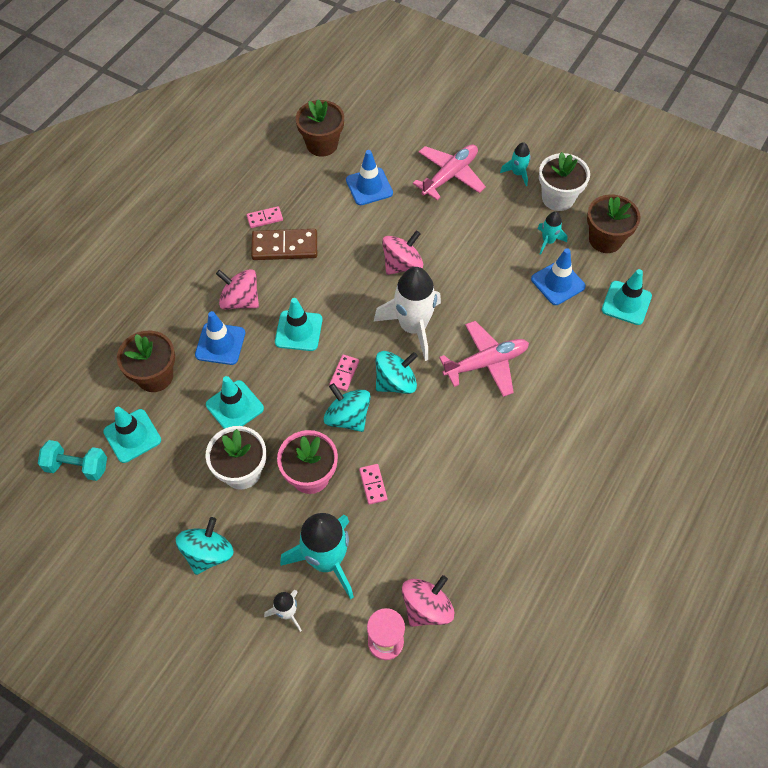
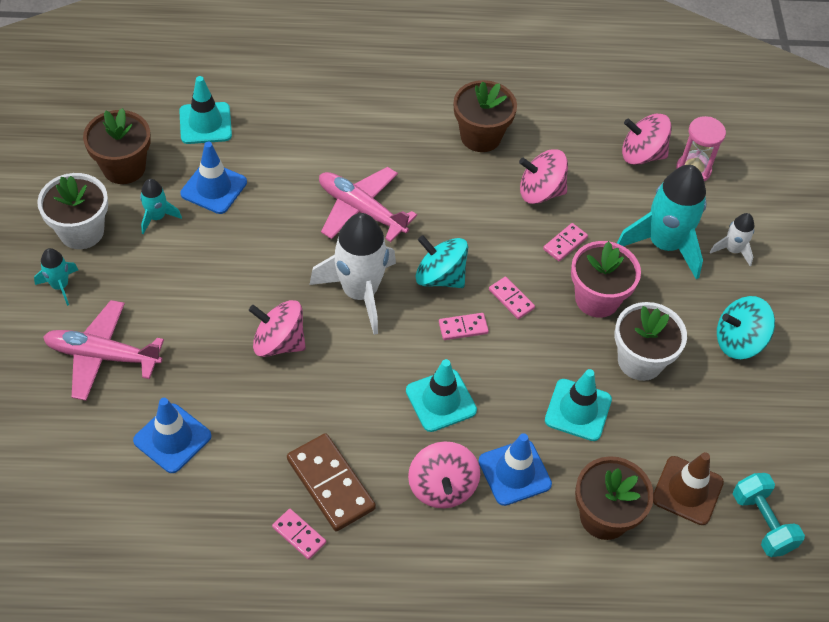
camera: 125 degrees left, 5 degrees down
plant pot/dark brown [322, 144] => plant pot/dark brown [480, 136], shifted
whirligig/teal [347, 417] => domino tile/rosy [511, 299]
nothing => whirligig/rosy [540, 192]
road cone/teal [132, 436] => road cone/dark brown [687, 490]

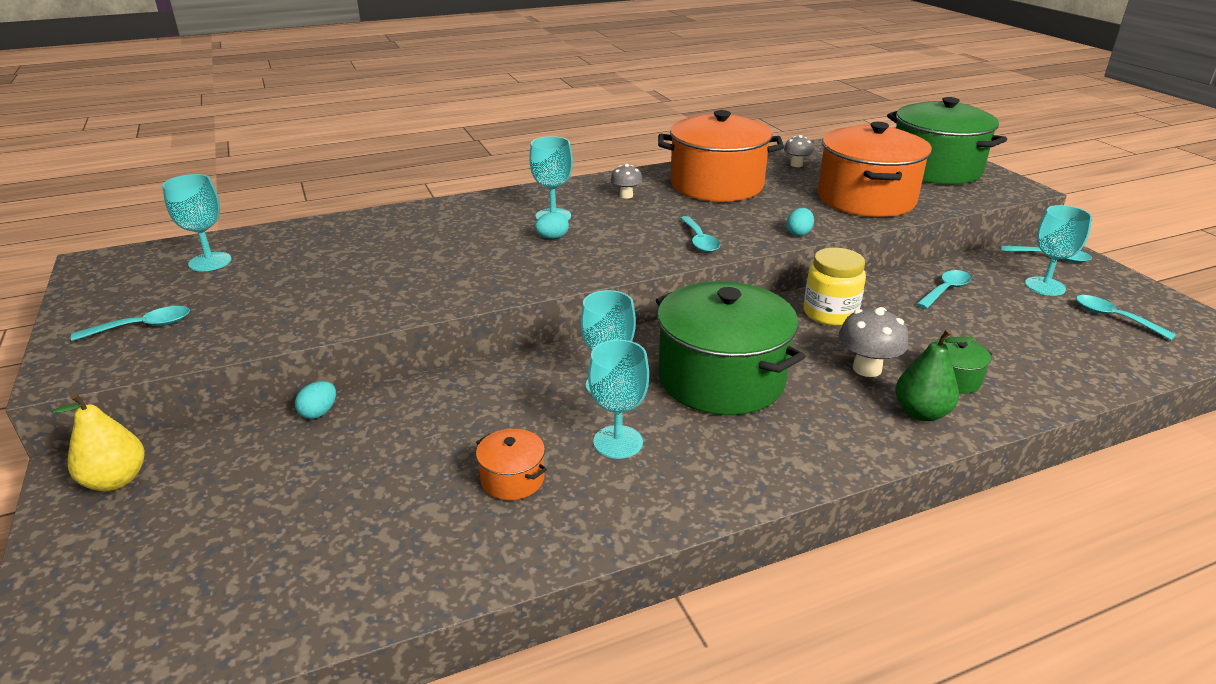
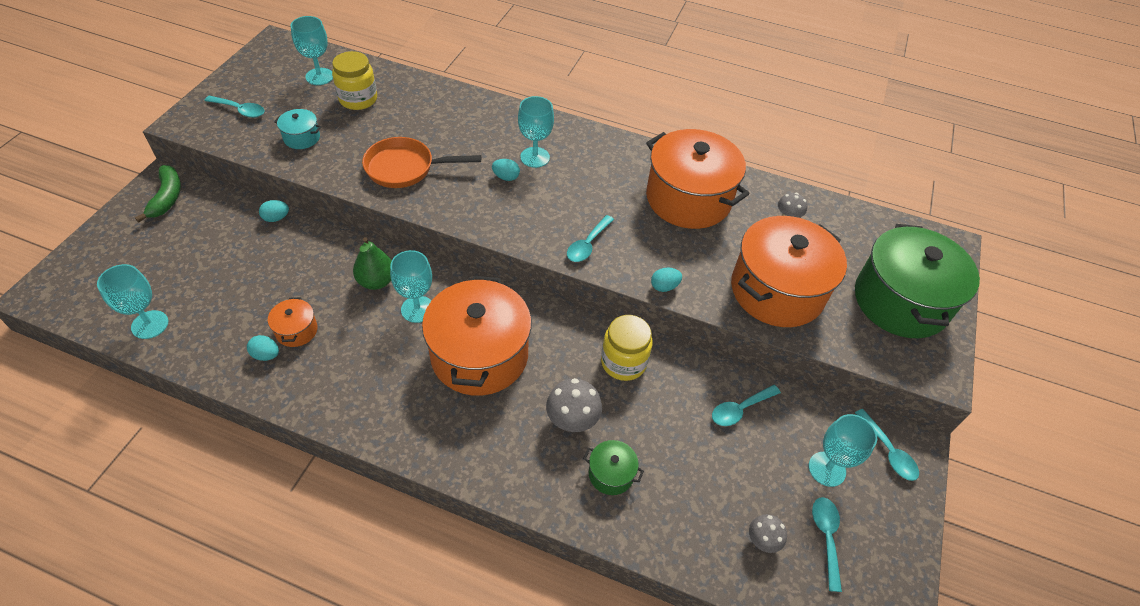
camera: 40 degrees right, 20 degrees up
goblet/teal [618, 442] => goblet/teal [150, 324], shifted
toy pear/yellow [116, 480] => toy banana/emerald [167, 198]
nothing => egg/teal [266, 355]
nothing => stockpot/teal [302, 138]
nothing => jar/yellow [358, 99]
toy pear/emerald [921, 413] => toy pear/emerald [376, 281], shifted
nothing => pan/bright orange [405, 168]
stockpot/emerald [721, 379] => stockpot/bright orange [479, 355]
teaspoon/teal [945, 290] => teaspoon/teal [740, 409], 150 degrees clockwise
mushroom/ash-grey [626, 195] => mushroom/ash-grey [762, 540], shifted

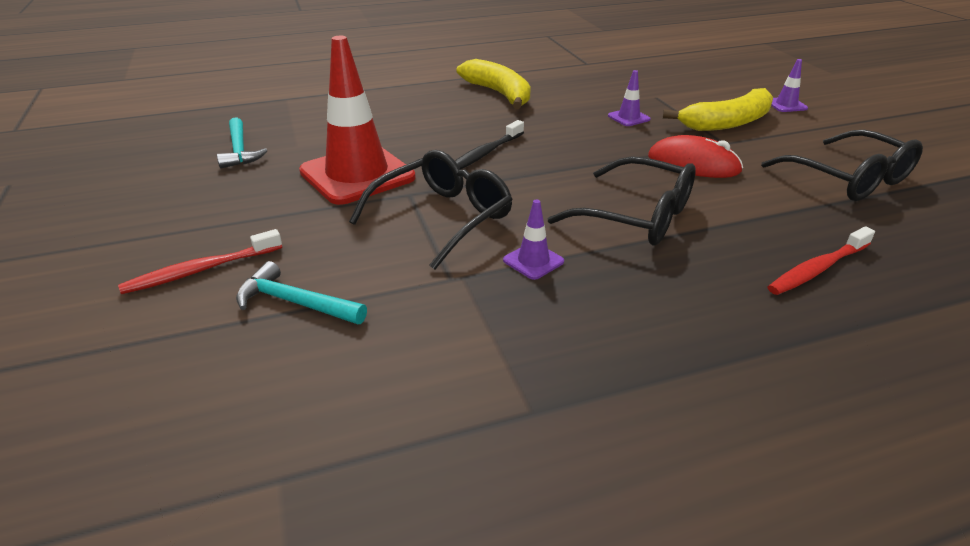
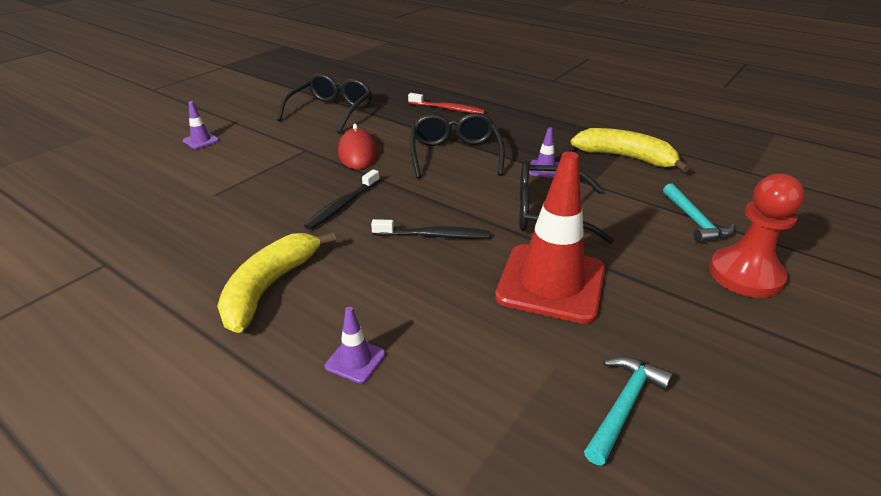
camera: 125 degrees left, 0 degrees up
nothing => toothbrush/ebony [342, 205]
road cone/purple [628, 118] => road cone/purple [355, 360], shifted
toy banana/yellow [727, 123] => toy banana/yellow [625, 157], shifted
toothbrush/crimson [201, 270] => game pawn/crimson [745, 275]

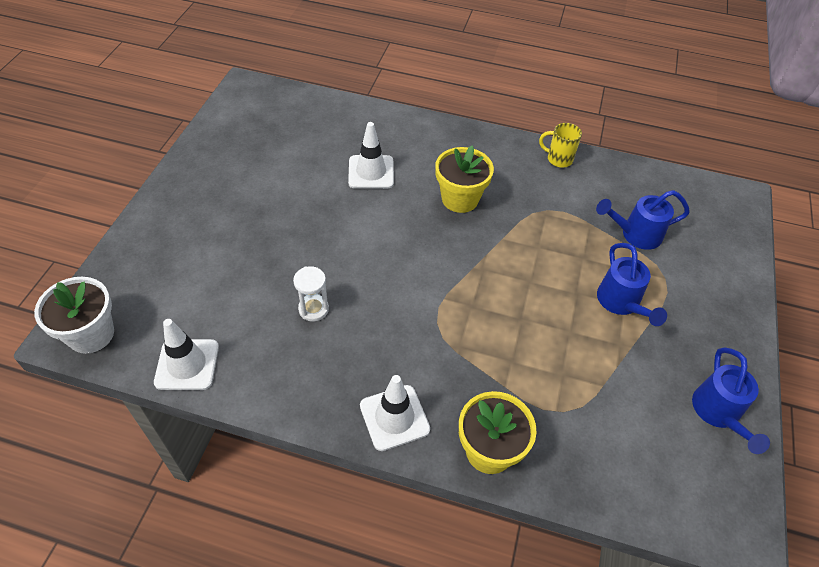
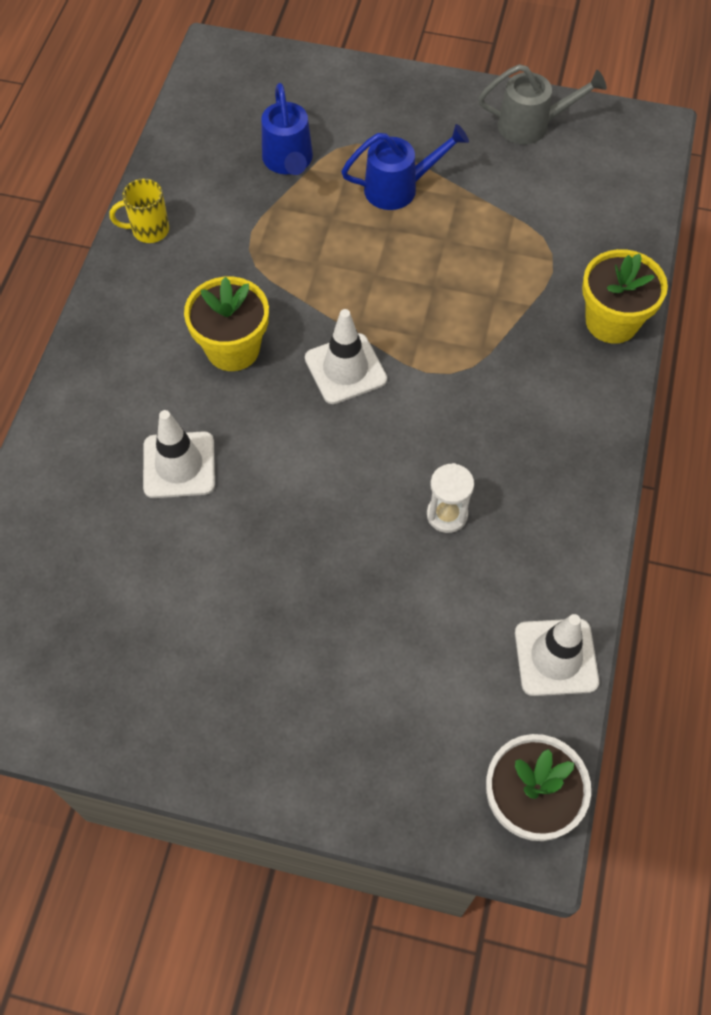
camera: 90 degrees left, 10 degrees up
mug/yellow [558, 159] => mug/yellow [149, 230], 60 degrees clockwise
road cone/white [394, 417] => road cone/white [345, 369], shifted
sprinkling can/cobalt [718, 413] => sprinkling can/ash-grey [531, 125]

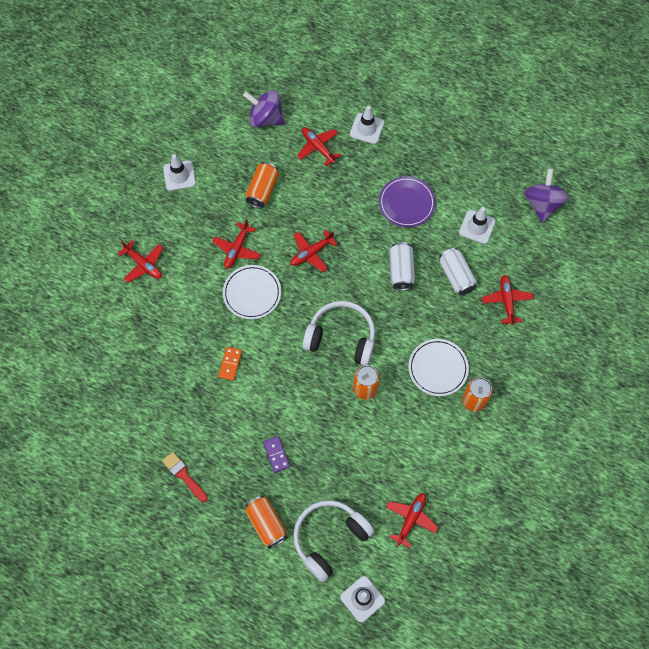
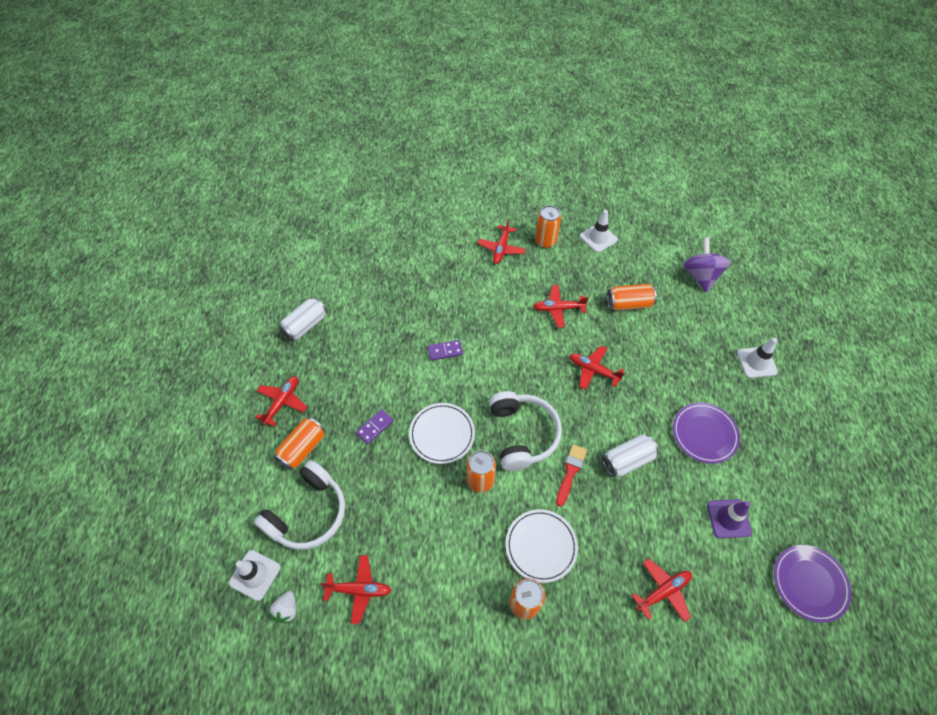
camera: 65 degrees right, 10 degrees down
over-ear headphones/white [329, 538] => over-ear headphones/white [308, 513], 105 degrees clockwise
plane/crimson [318, 147] => plane/crimson [282, 402], shifted
nothing => toy strawberry/white [287, 610]
can/white [456, 276] => can/white [305, 325], shifted
flat dish/white [252, 293] => flat dish/white [442, 434], shifted
domino tile/bright orange [230, 364] => domino tile/purple [445, 351]
nothing => can/bright orange [545, 241]
paint brush/crimson [184, 475] => paint brush/crimson [570, 472], shifted
road cone/white [477, 227] => road cone/purple [728, 518]
whirligig/purple [542, 204] => flat dish/purple [809, 583]

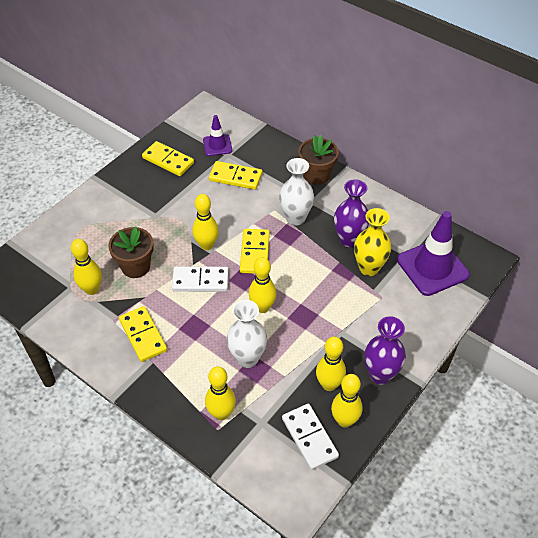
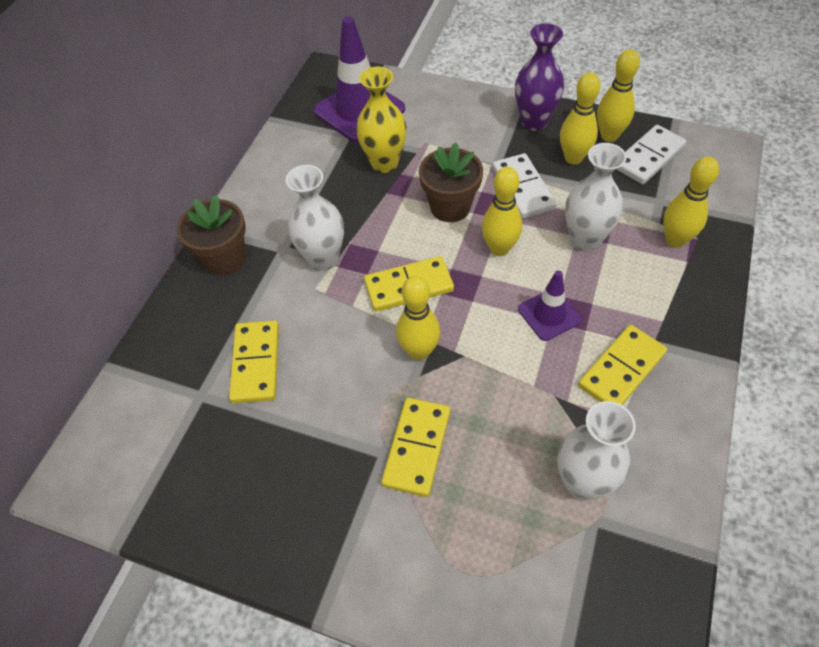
camera: 105 degrees left, 5 degrees up
domino tile/yellow [168, 160] => domino tile/yellow [417, 448], shifted
plant pot/dark brown [135, 266] => plant pot/dark brown [450, 207], shifted
domino tile/white [200, 281] => domino tile/white [523, 188], shifted
road cone/purple [217, 145] => road cone/purple [549, 314], shifted
skittle/yellow [92, 289] => tall vase/white [582, 482]
tall vase/purple [349, 239] => nothing

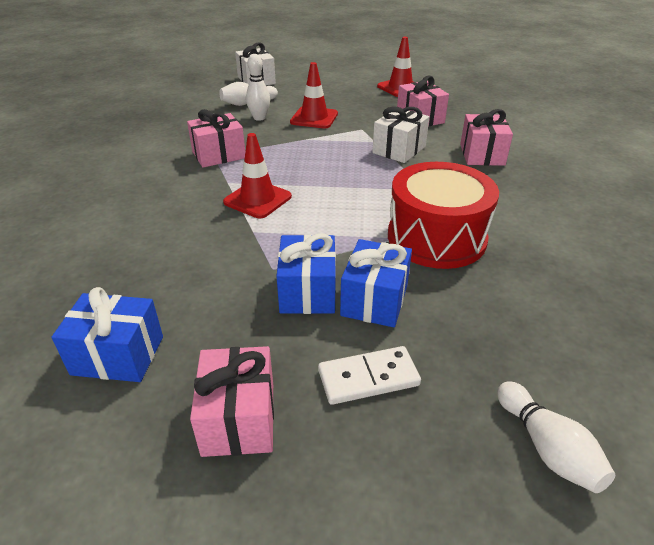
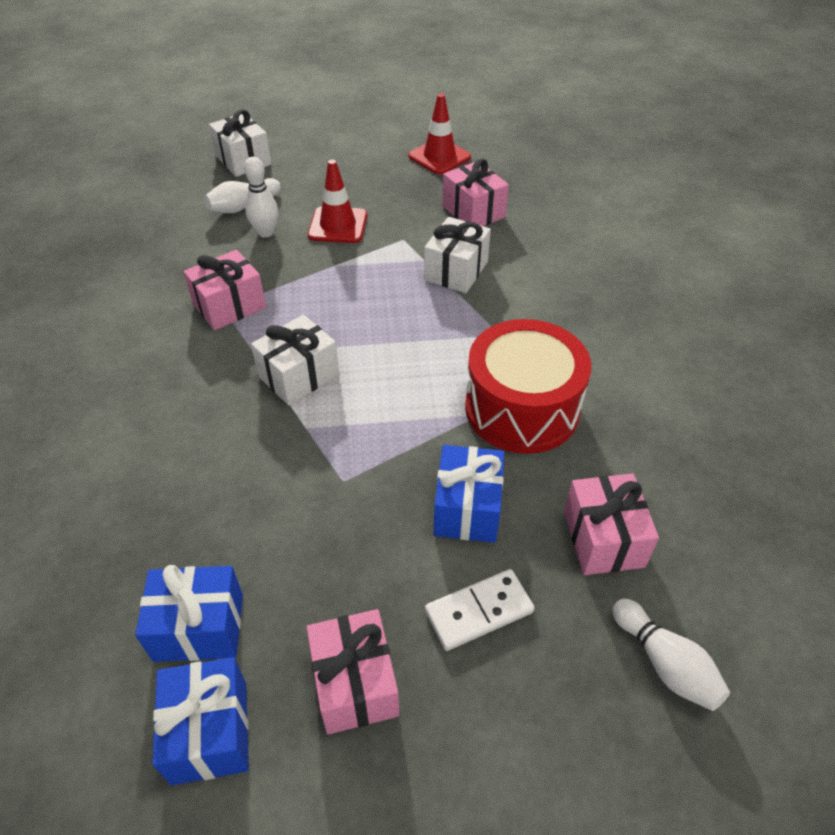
camera: 10 degrees left, 10 degrees up
present/cobalt [308, 292] => present/cobalt [210, 732], shifted
road cone/crimson [257, 199] => present/white [299, 376]
present/rosy [482, 154] => present/rosy [603, 539], shifted

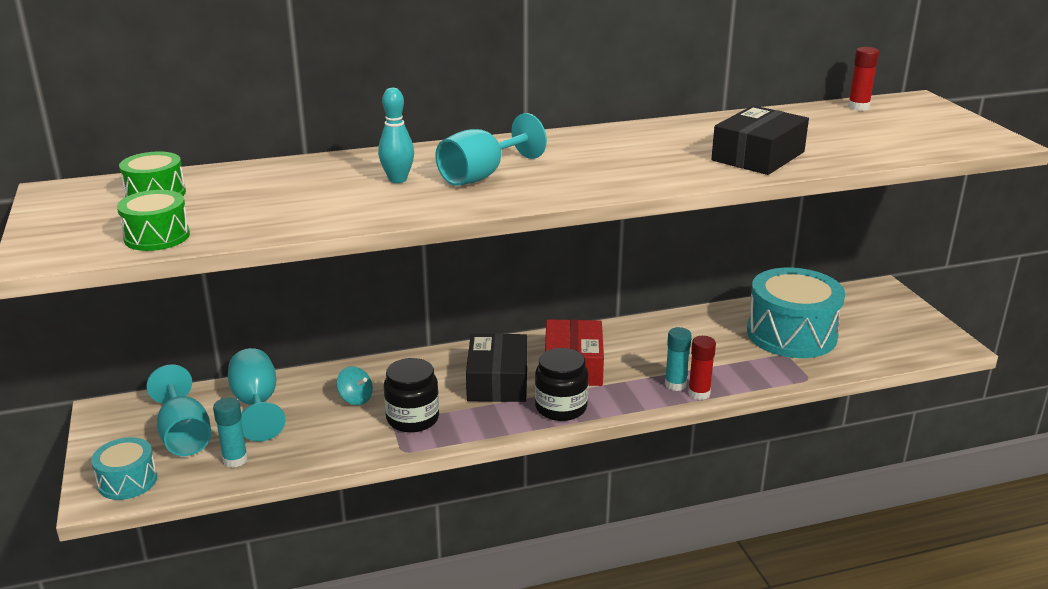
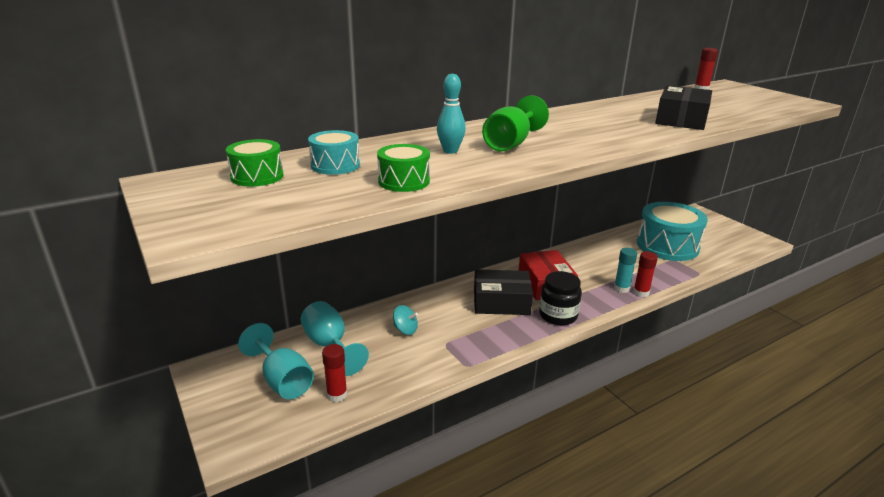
camera: 15 degrees left, 0 degrees up
toy drum/teal [127, 481] => toy drum/teal [335, 165], shifted
stick of glue/teal [235, 460] => stick of glue/crimson [337, 395]
toy drum/emerald [157, 236] => toy drum/emerald [404, 181], shifted
parcel/ebony [498, 381] => parcel/ebony [501, 302], 75 degrees counterclockwise
goblet/teal [482, 176] => goblet/emerald [510, 144]
jar/ebony [412, 419] => nothing

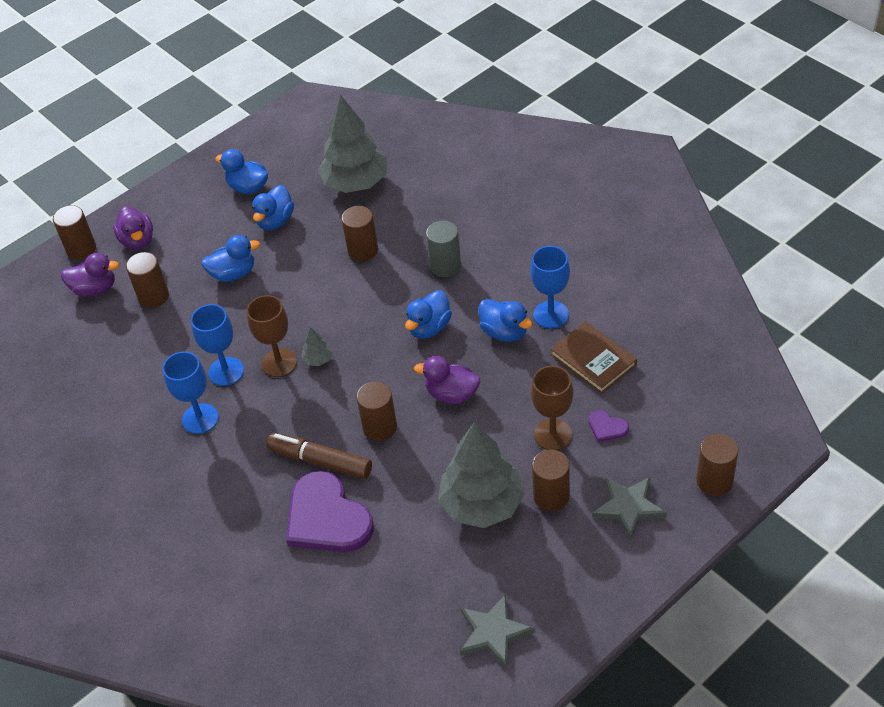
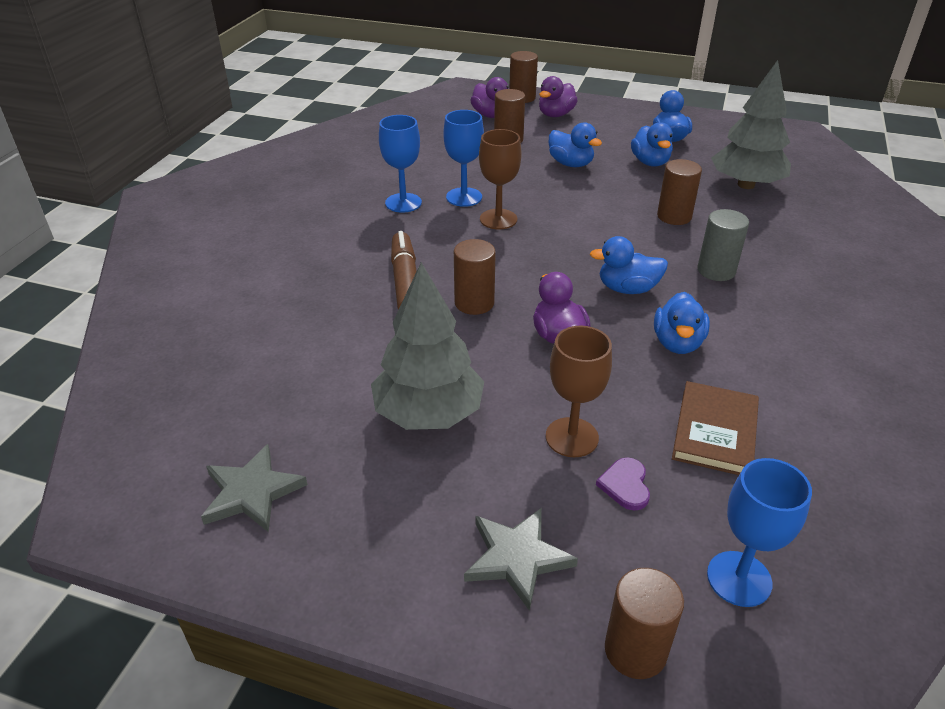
camera: 55 degrees right, 10 degrees down
toy duck/cobalt [275, 221] => toy duck/cobalt [650, 162], 90 degrees counterclockwise
goblet/cobalt [551, 315] => goblet/cobalt [739, 578], shifted
heart shape/purple [327, 518] => nothing
tree/ash-grey [318, 359] => nothing
cylinder/dark brown [551, 496] => nothing

